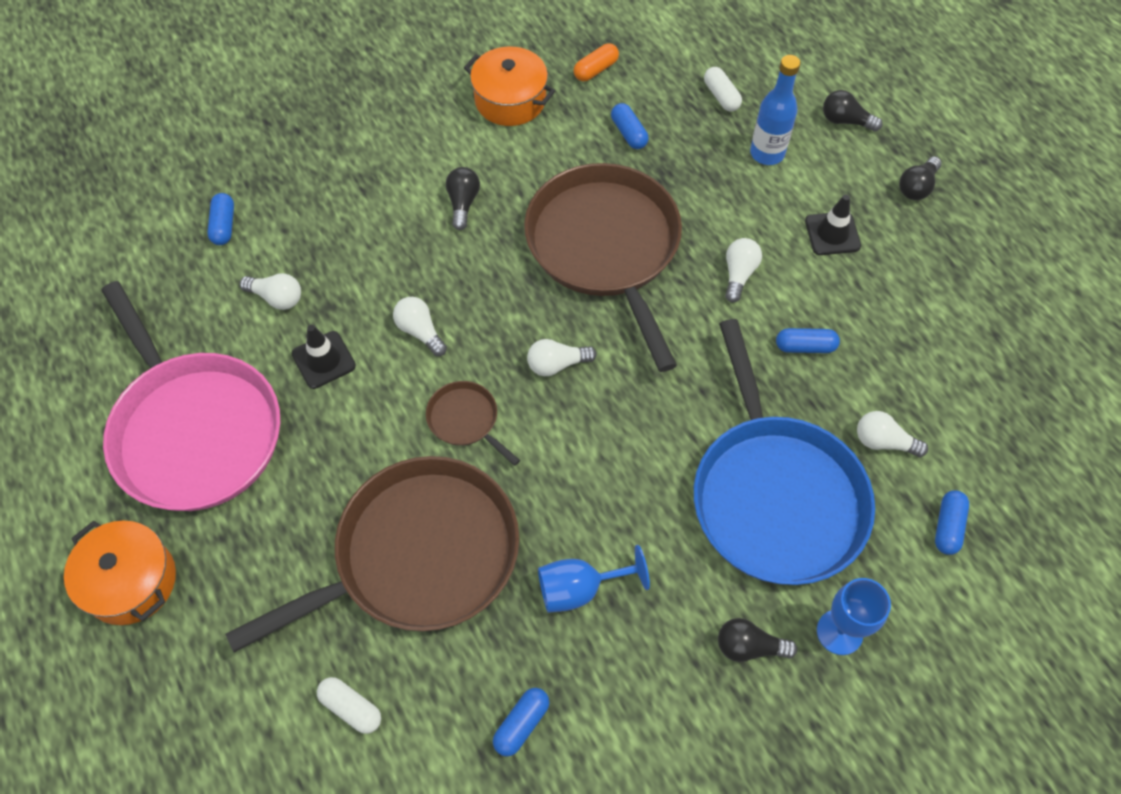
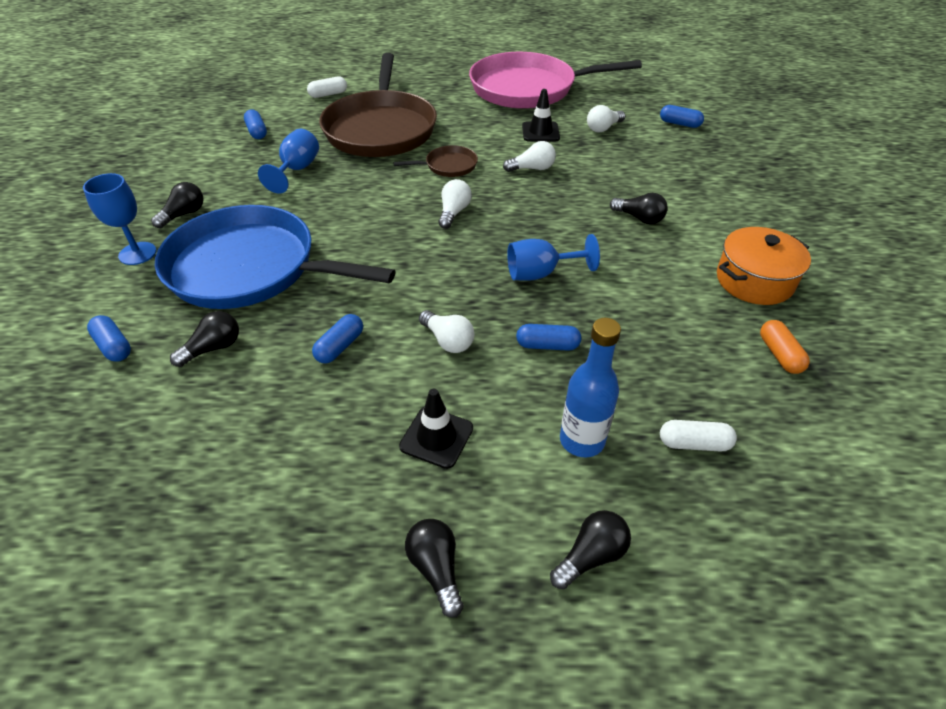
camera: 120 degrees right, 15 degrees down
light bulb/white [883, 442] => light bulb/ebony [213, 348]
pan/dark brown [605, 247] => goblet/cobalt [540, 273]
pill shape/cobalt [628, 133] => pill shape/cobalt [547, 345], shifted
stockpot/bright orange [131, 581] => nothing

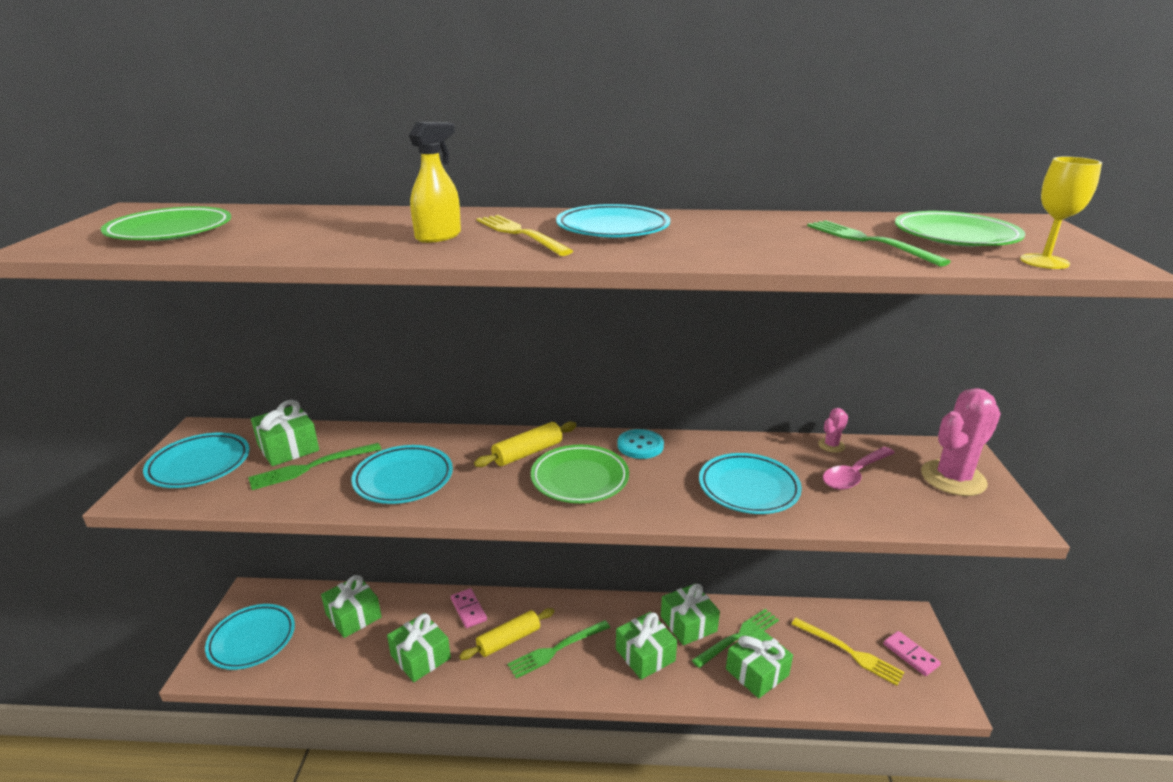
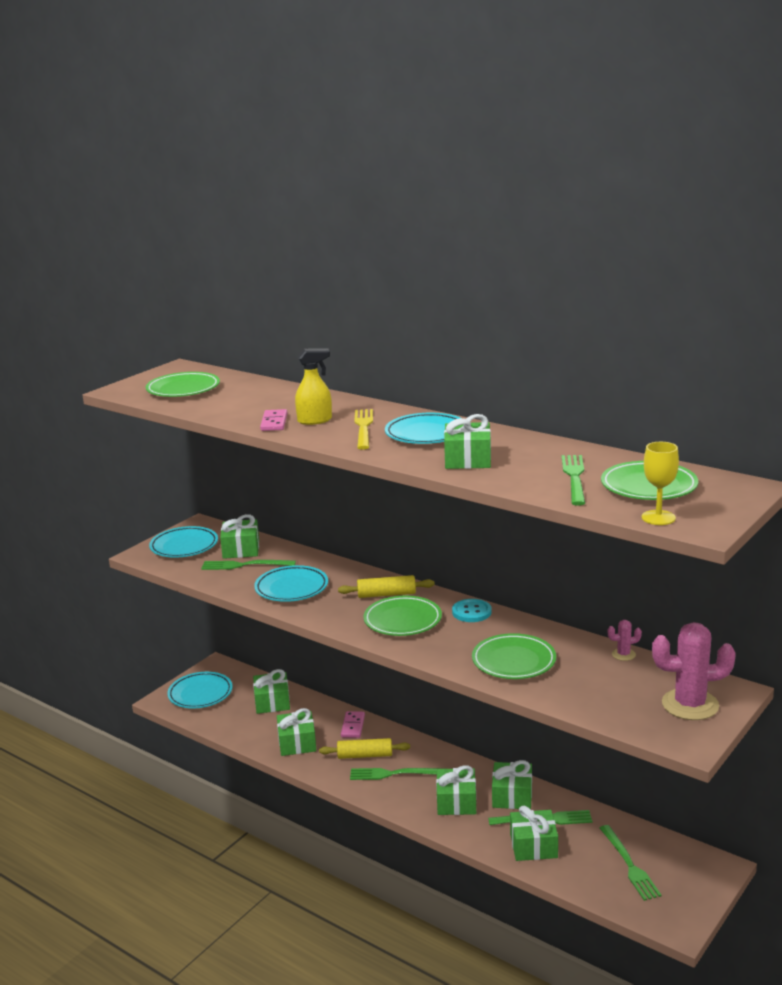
camera: 35 degrees right, 5 degrees down
domino tile/rosy [910, 655] => domino tile/rosy [274, 422], shifted
nothing => present/emerald [468, 459]
flat dish/teal [748, 488] => flat dish/emerald [513, 661]
dinner fork/yellow [849, 652] => dinner fork/emerald [629, 865]
teaspoon/rosy [854, 475] => nothing

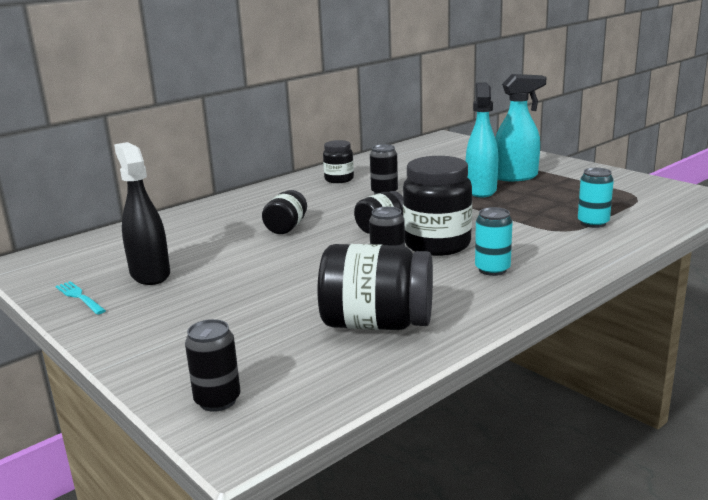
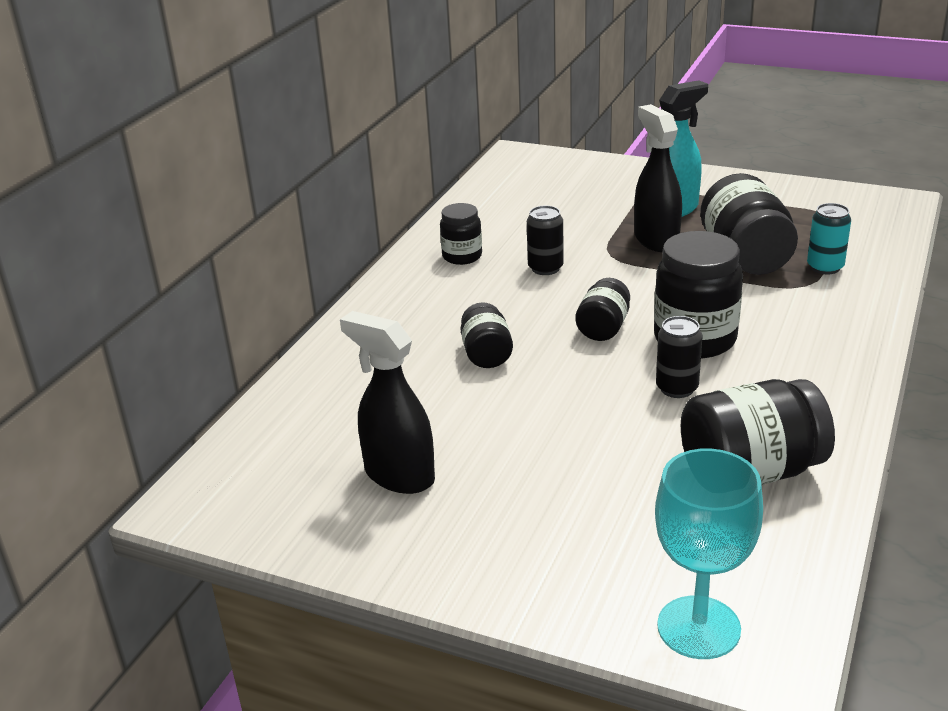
camera: 25 degrees left, 10 degrees up
sprayer/teal [481, 190] => sprayer/ebony [656, 240]
can/ebony [217, 400] => goblet/teal [698, 627]
nothing => jar/ebony [745, 257]
dinner fork/teal [79, 297] => nothing
can/teal [492, 269] => nothing

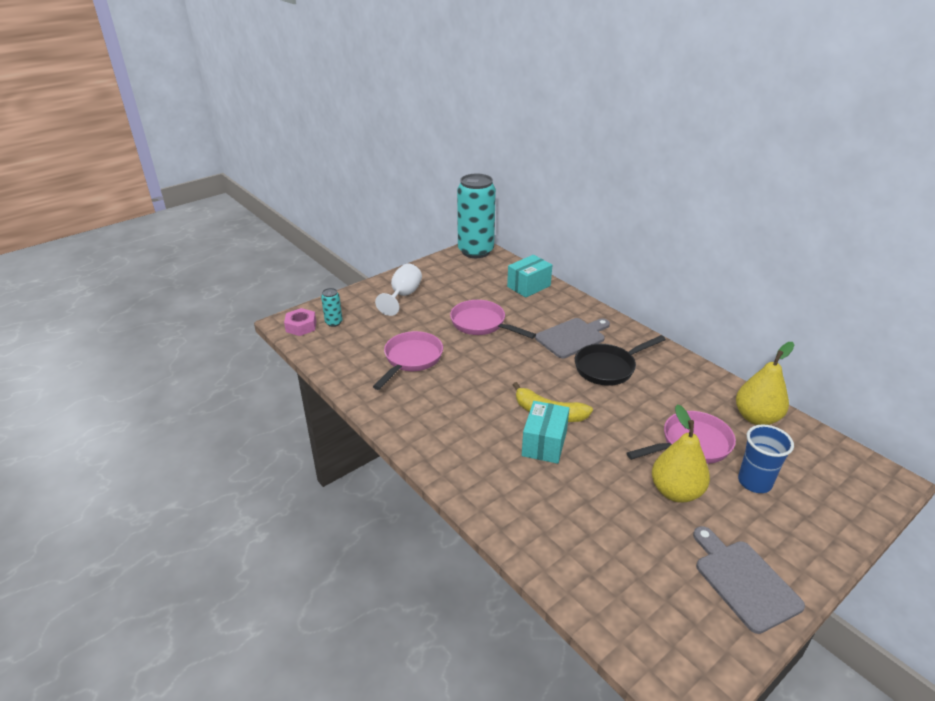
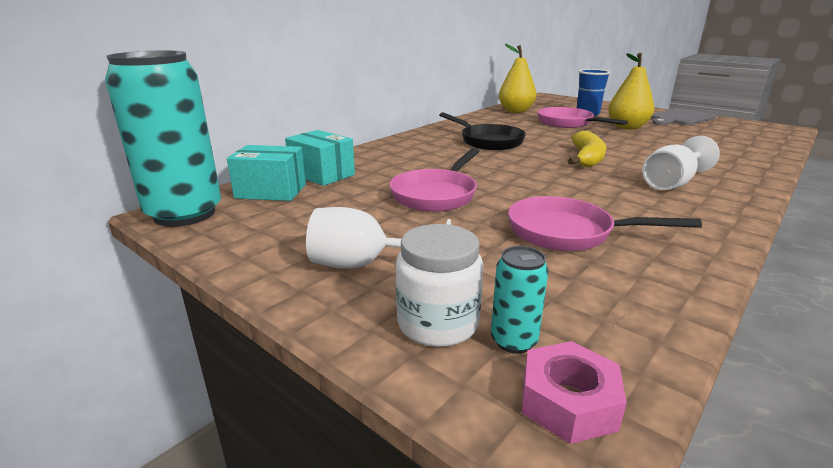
camera: 100 degrees left, 10 degrees down
parcel/teal [544, 443] => parcel/teal [271, 191], shifted
nothing => jar/white [437, 323]
nothing => goblet/white [671, 183]
bread board/ash-grey [572, 337] => nothing

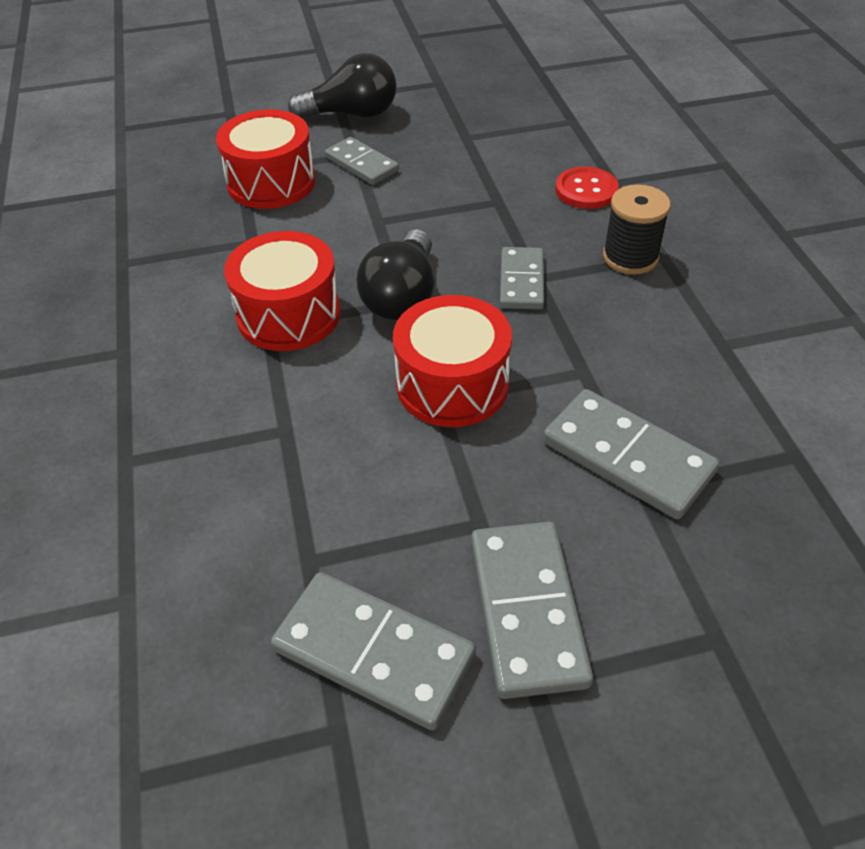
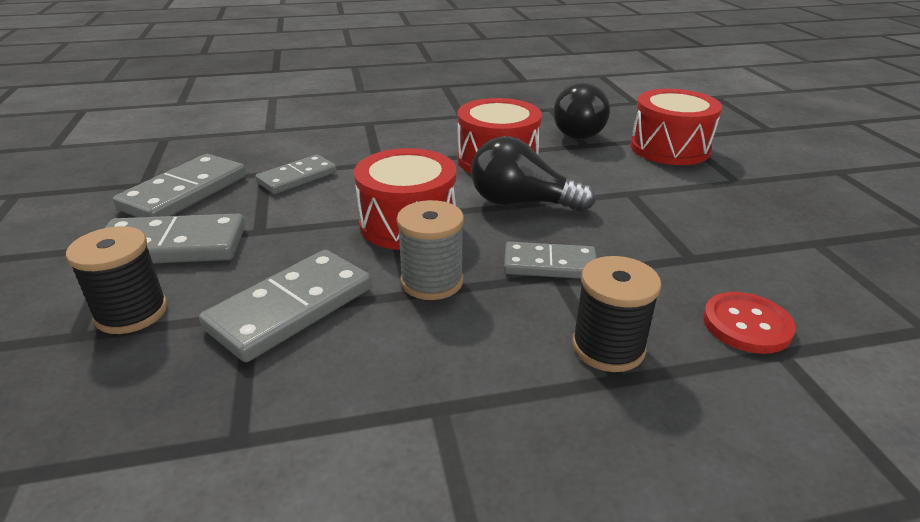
camera: 90 degrees right, 15 degrees down
nothing => spool/ebony [131, 313]
domino tile/ash-grey [361, 164] => domino tile/ash-grey [297, 177], shifted
nothing => spool/ash-grey [432, 281]
light bulb/ebony [352, 114] => light bulb/ebony [575, 131], shifted

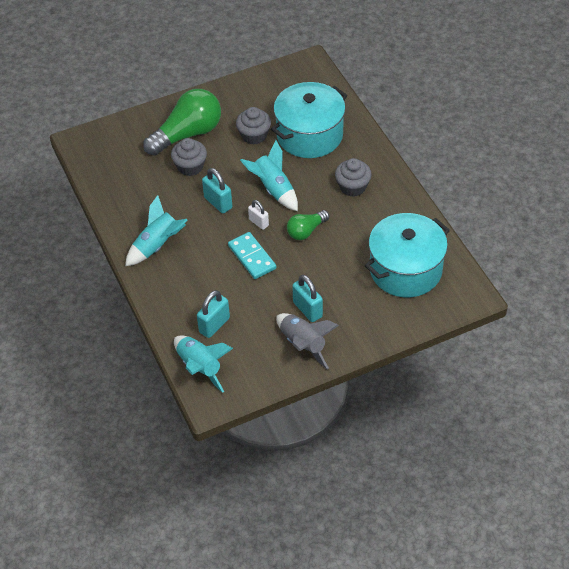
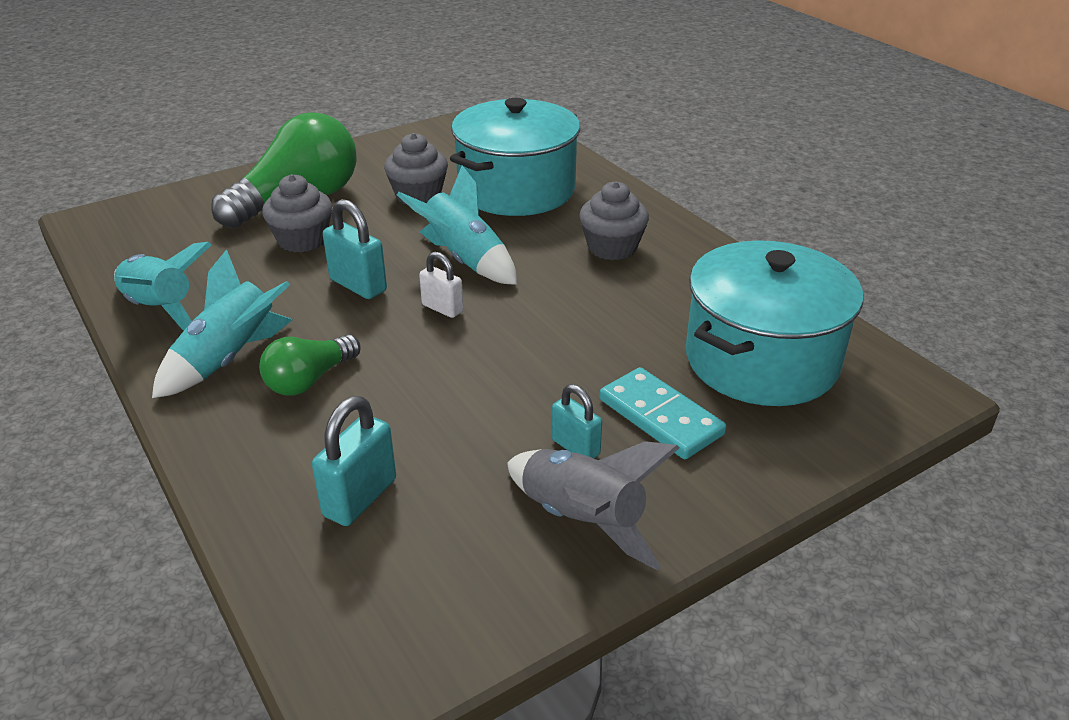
camera: 10 degrees left, 15 degrees down
toy rocket/teal [200, 367] => toy rocket/teal [160, 310], shifted
light bulb/emerald [306, 231] => light bulb/emerald [309, 380], shifted
small lock/teal [307, 309] => small lock/teal [575, 447], x0.66
domino tile/teal [252, 257] => domino tile/teal [660, 417], shifted

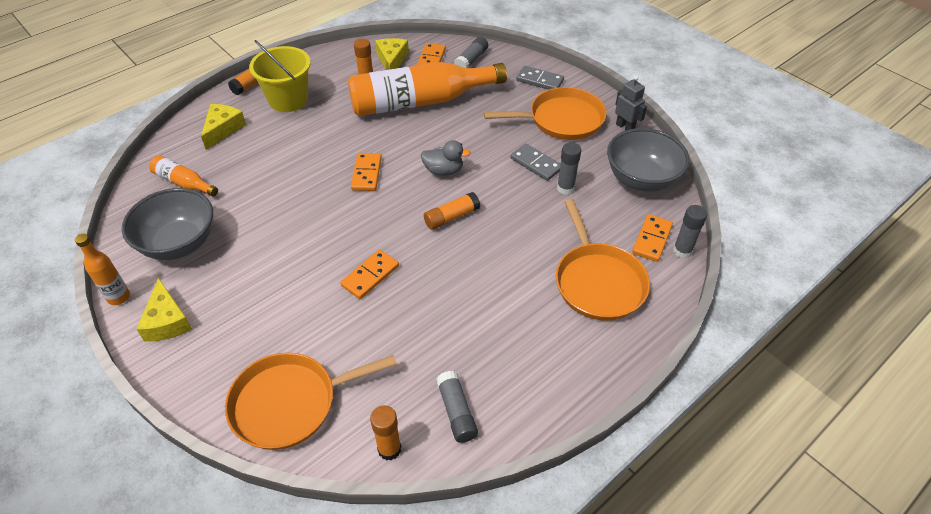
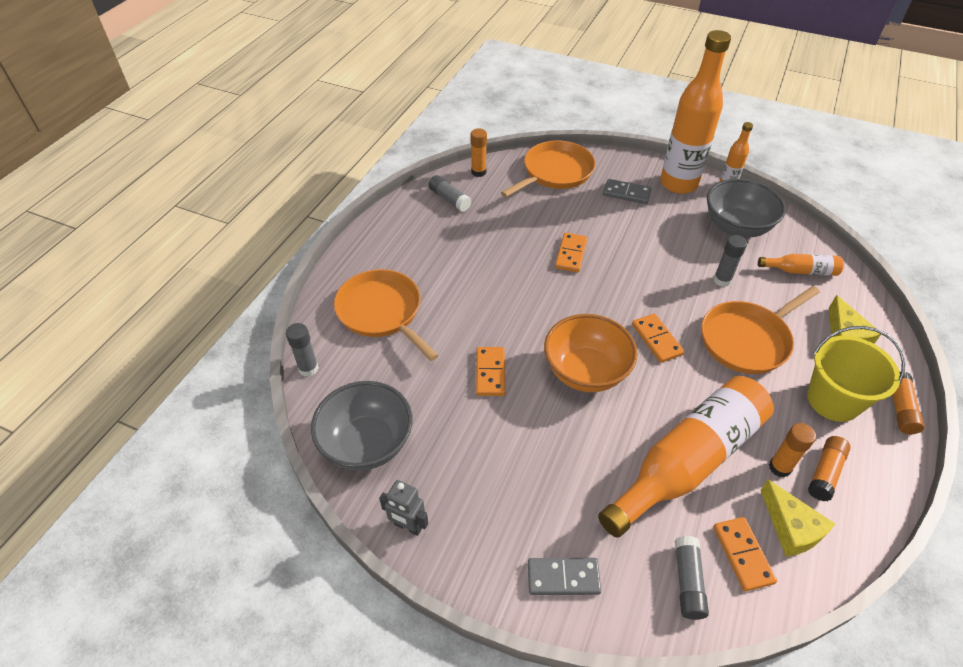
camera: 155 degrees right, 0 degrees up
domino tile/bright orange [651, 239] => domino tile/bright orange [490, 373], shifted
toy duck/ash-grey [443, 171] => deep dish/bright orange [586, 372]
domino tile/ash-grey [536, 164] => domino tile/ash-grey [626, 193], shifted
piece of cheese/yellow [167, 321] => flask/bright orange [678, 184]
pan/bright orange [562, 119] => pan/bright orange [747, 340], shifted
stick of glue/ash-grey [565, 188] => stick of glue/ash-grey [722, 280], shifted
stick of glue/bright orange [451, 217] => stick of glue/bright orange [825, 473], shifted

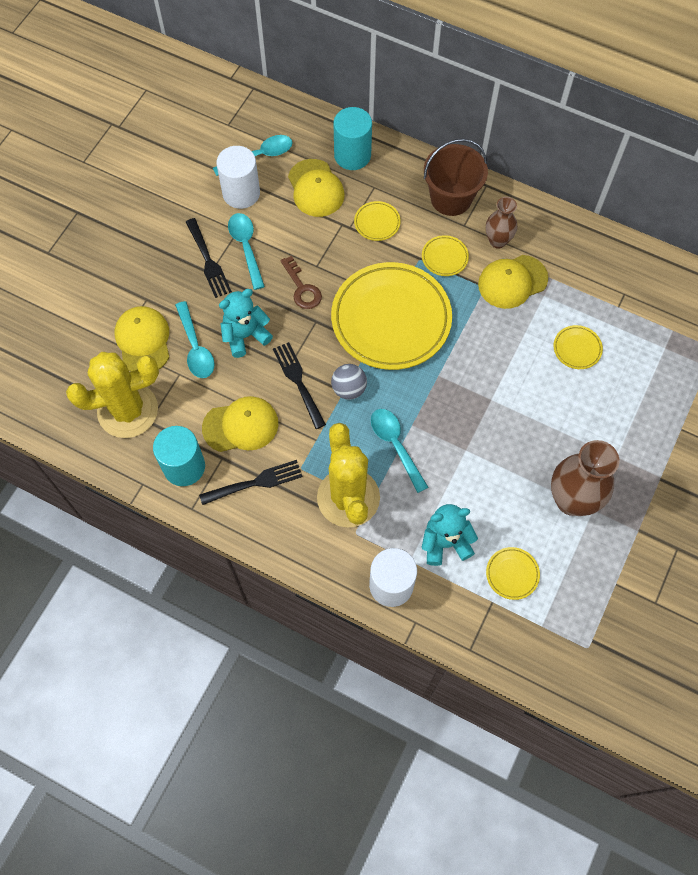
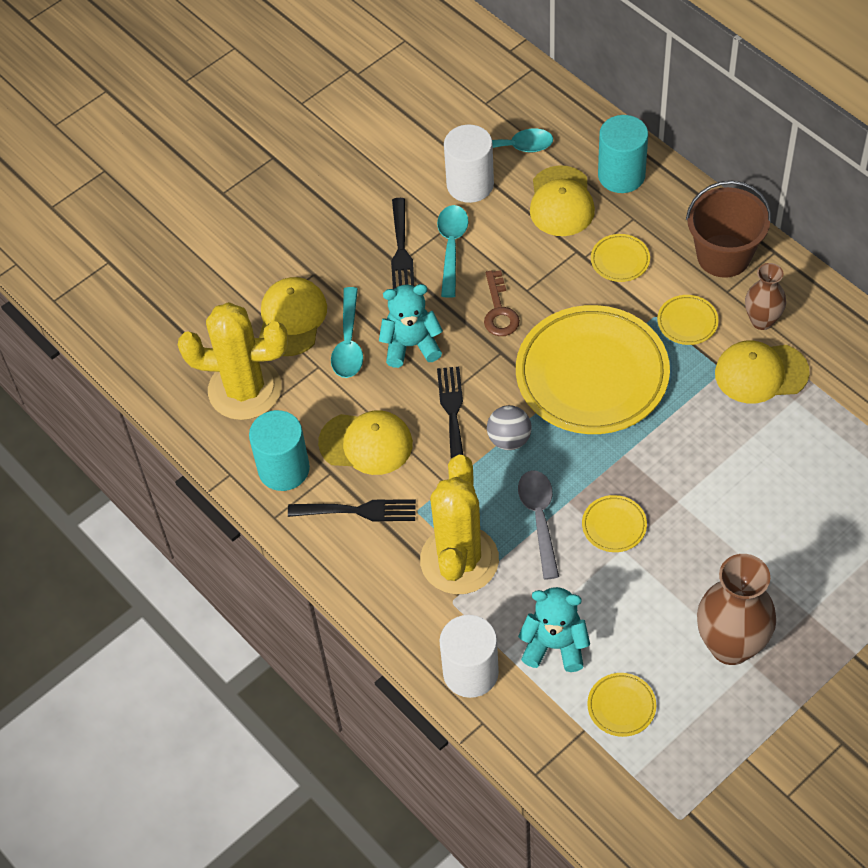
camera: 25 degrees right, 10 degrees down
teaspoon/teal [395, 445] => teaspoon/ash-grey [539, 519]
flat dish/yellow [577, 349] => flat dish/yellow [614, 526], shifted

